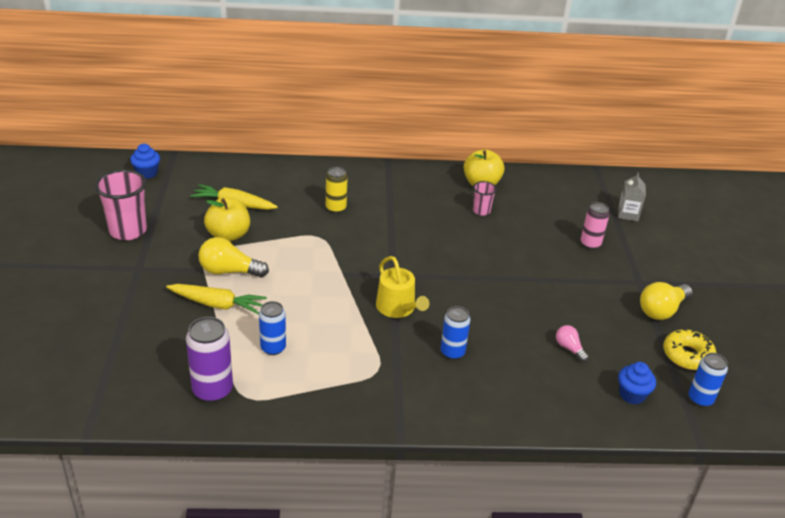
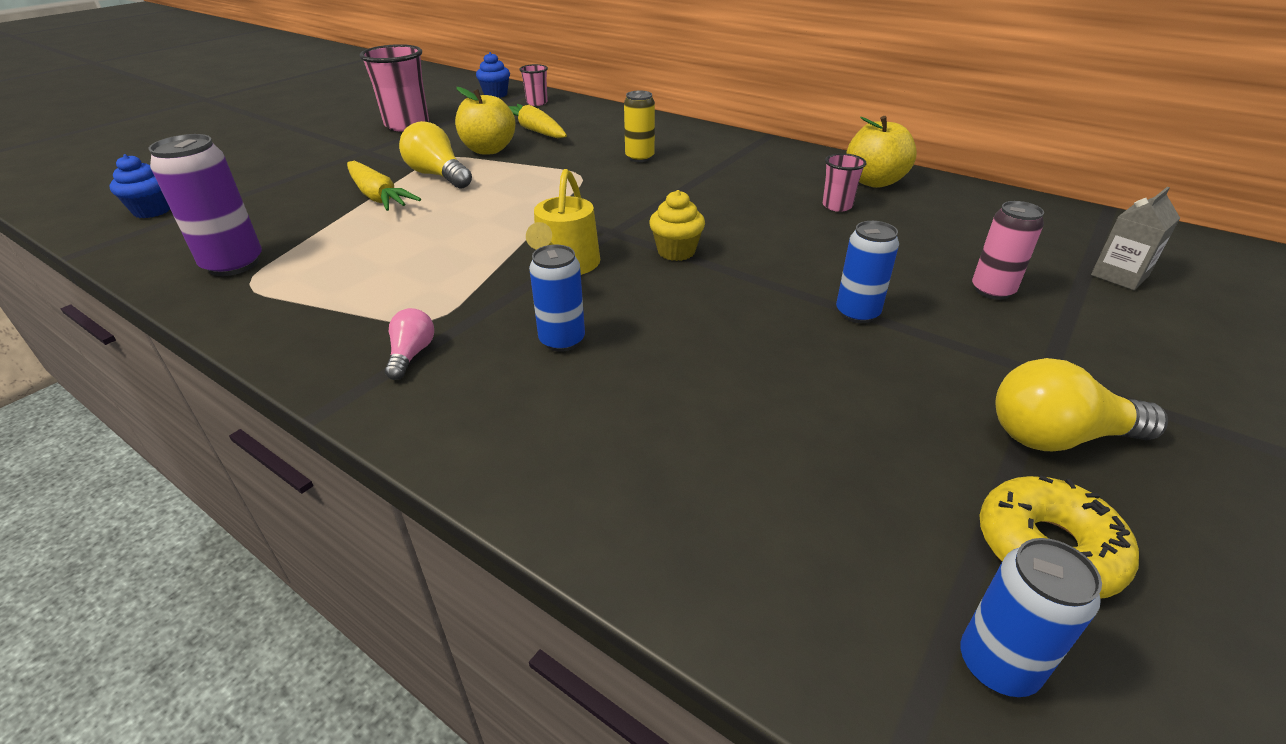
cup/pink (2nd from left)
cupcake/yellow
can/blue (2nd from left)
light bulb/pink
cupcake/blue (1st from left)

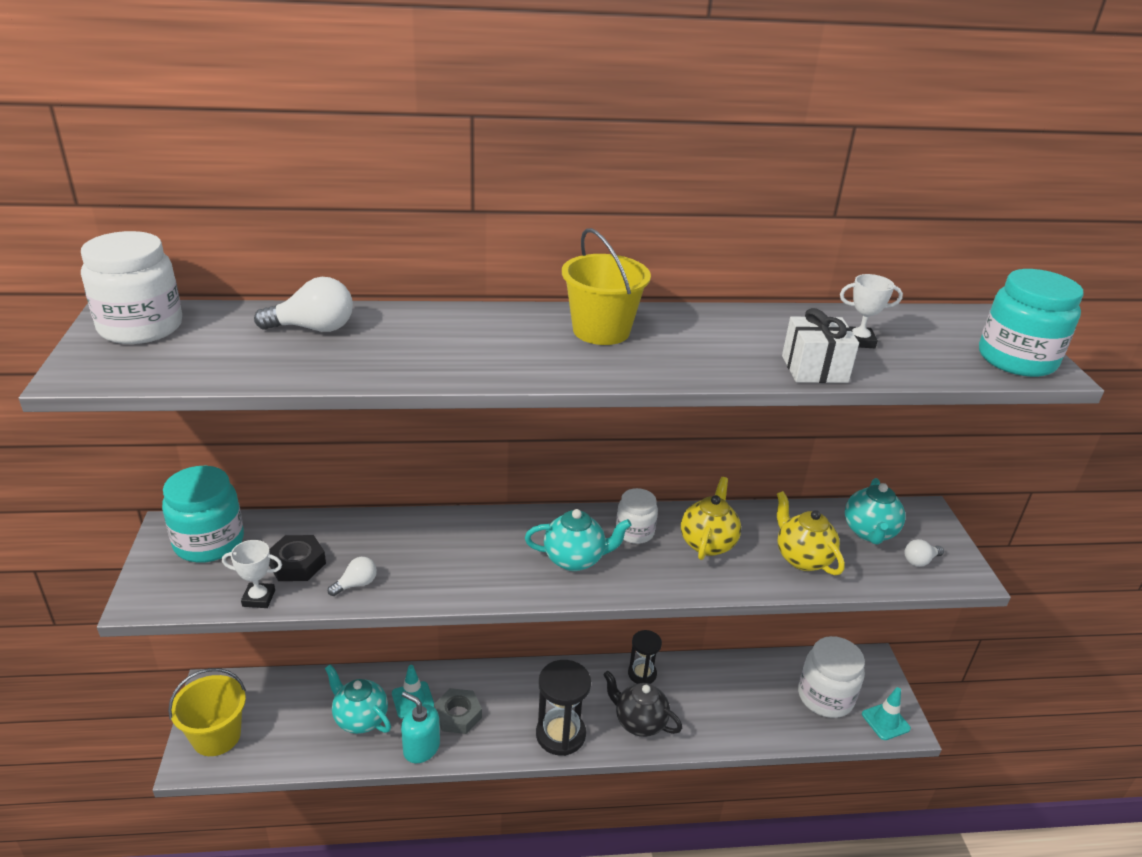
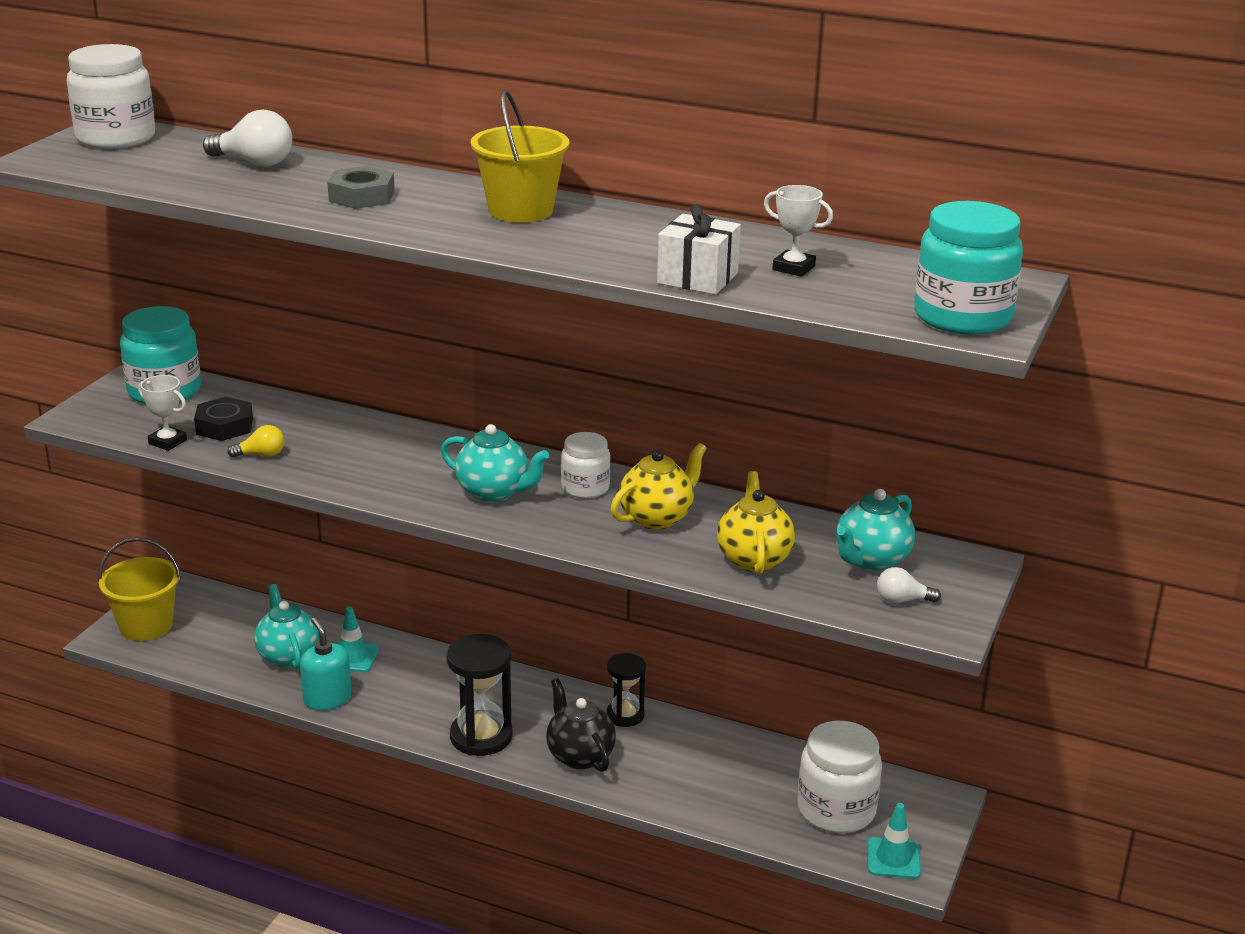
nut/grey
light bulb/yellow

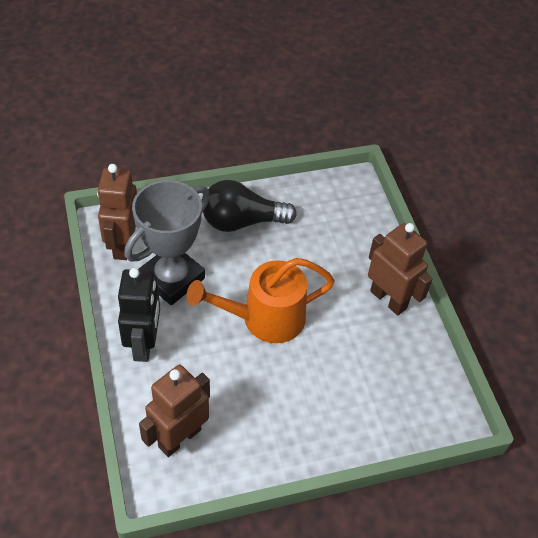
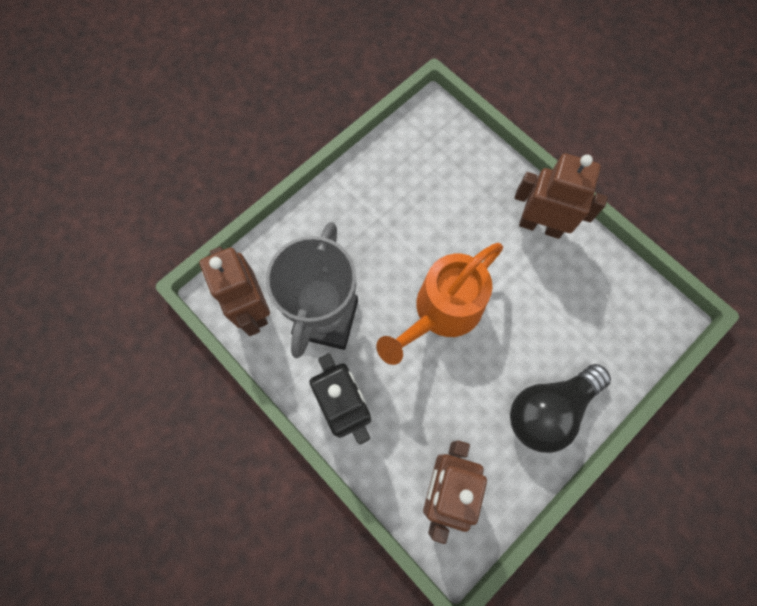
light bulb/black

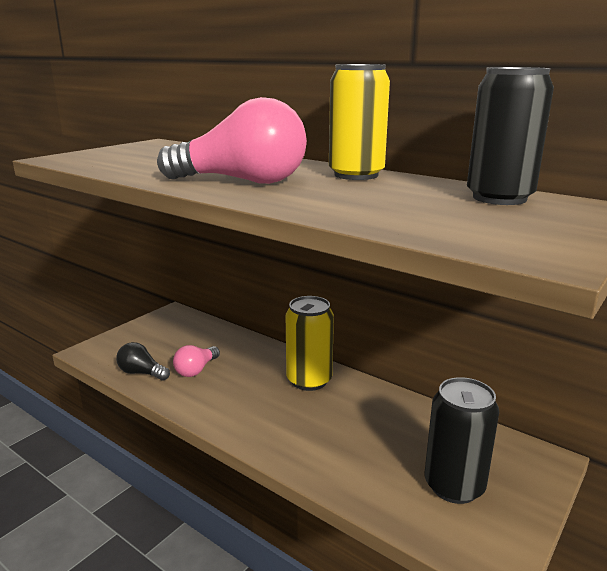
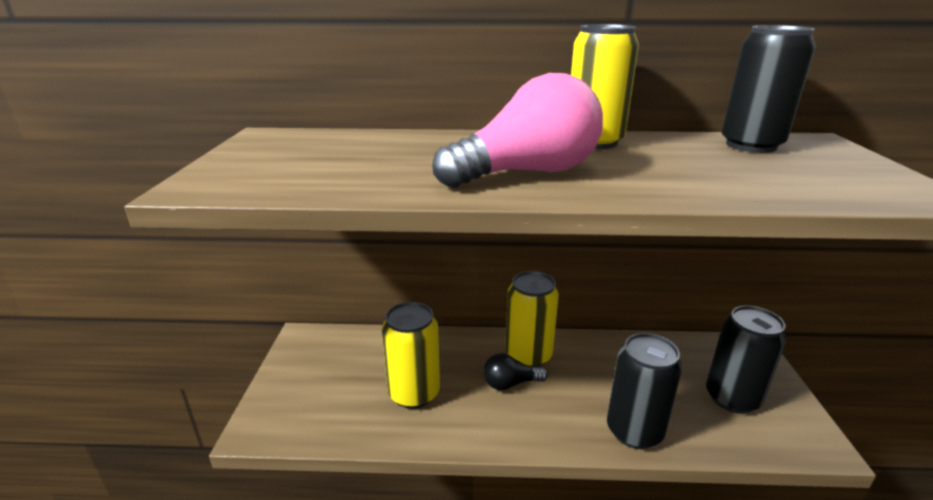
can/black (1st from left)
light bulb/black
can/yellow (1st from left)

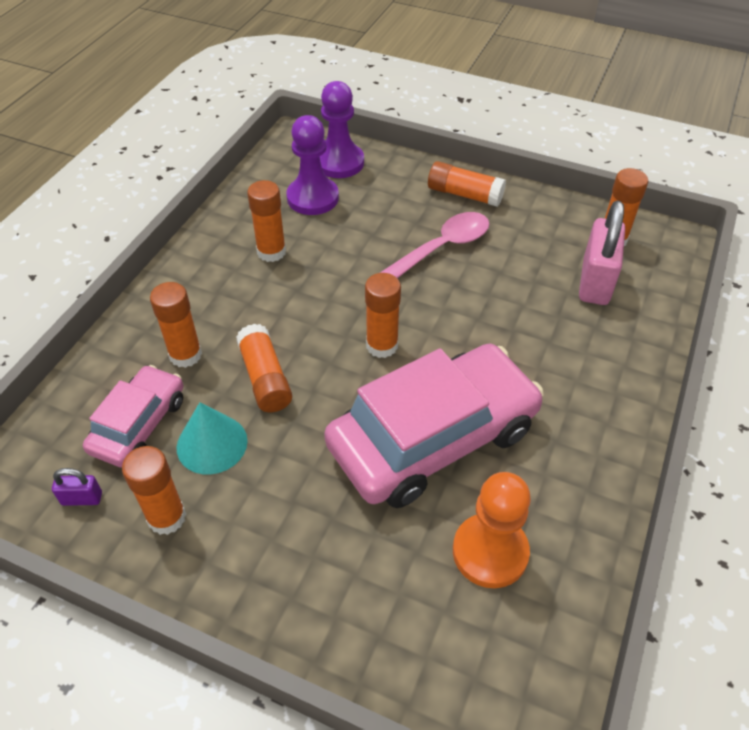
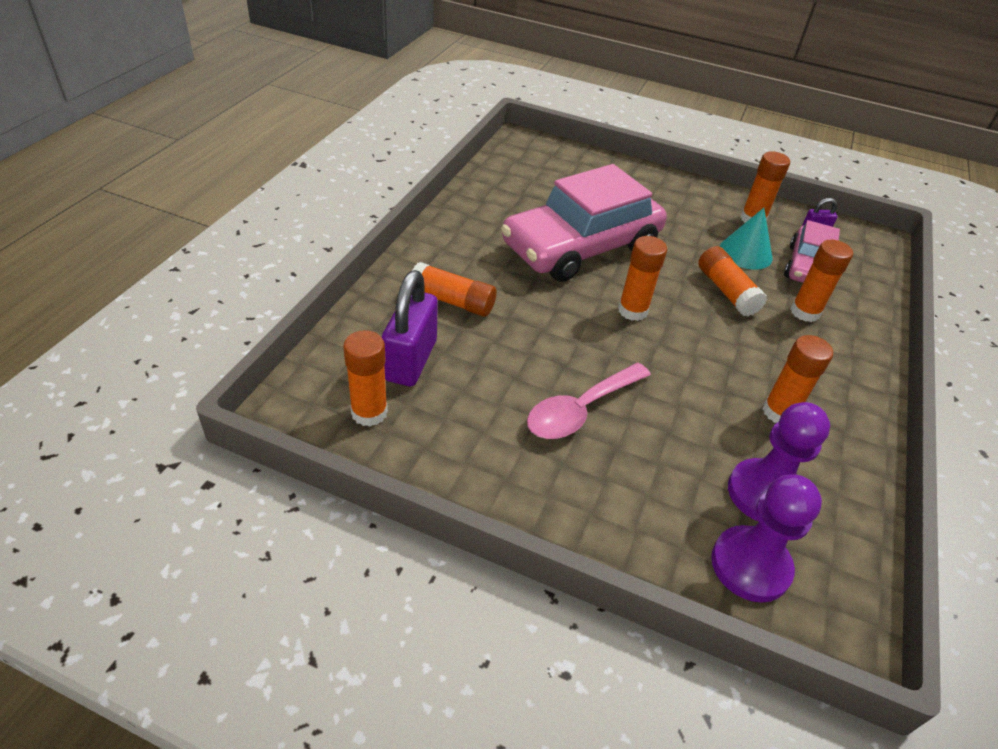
pawn/orange
glue stick/orange (2nd from left)
padlock/purple (1st from left)

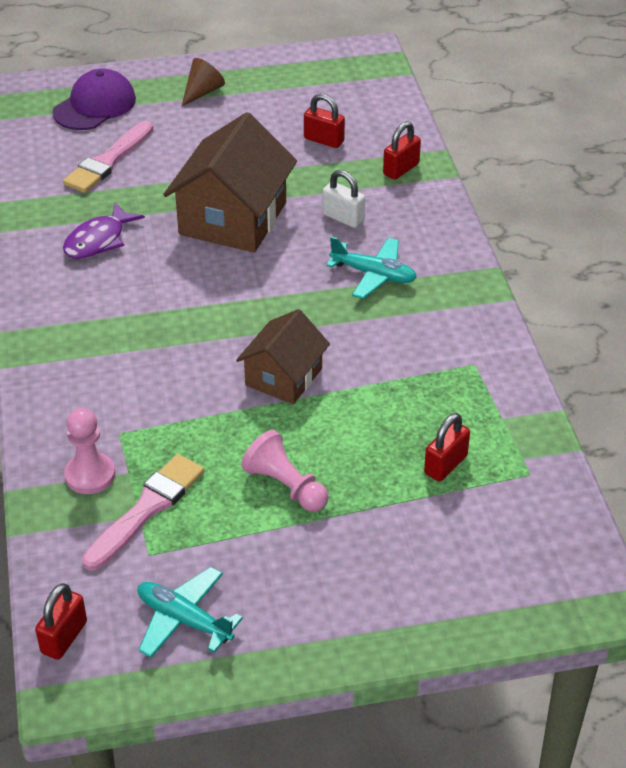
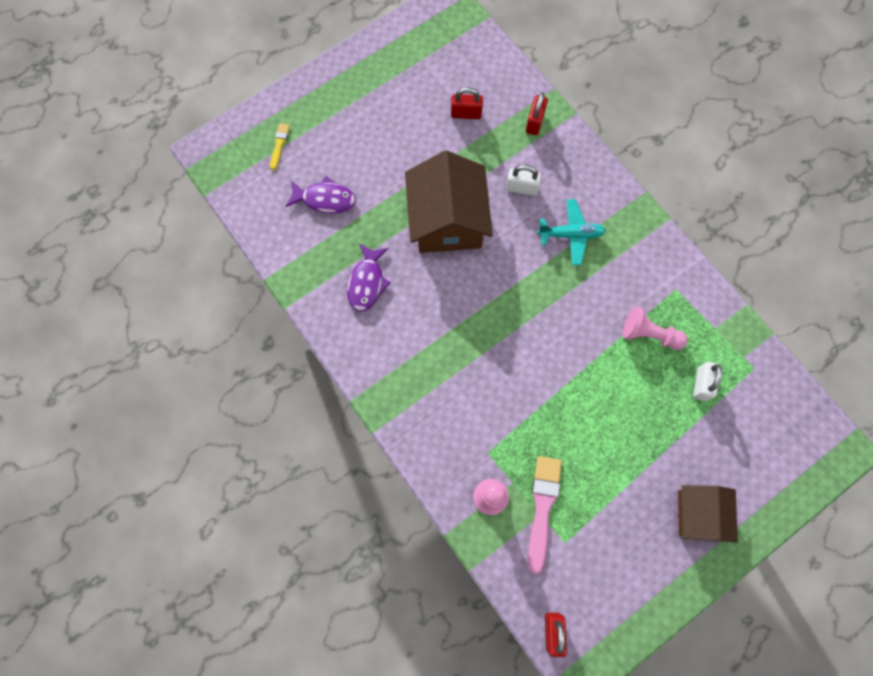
plane/turquoise (1st from left in the first image)
cone/brown
house/brown (2nd from left)
pawn/pink (2nd from left)
brush/yellow
fish/purple (1st from left)
padlock/white (2nd from left)

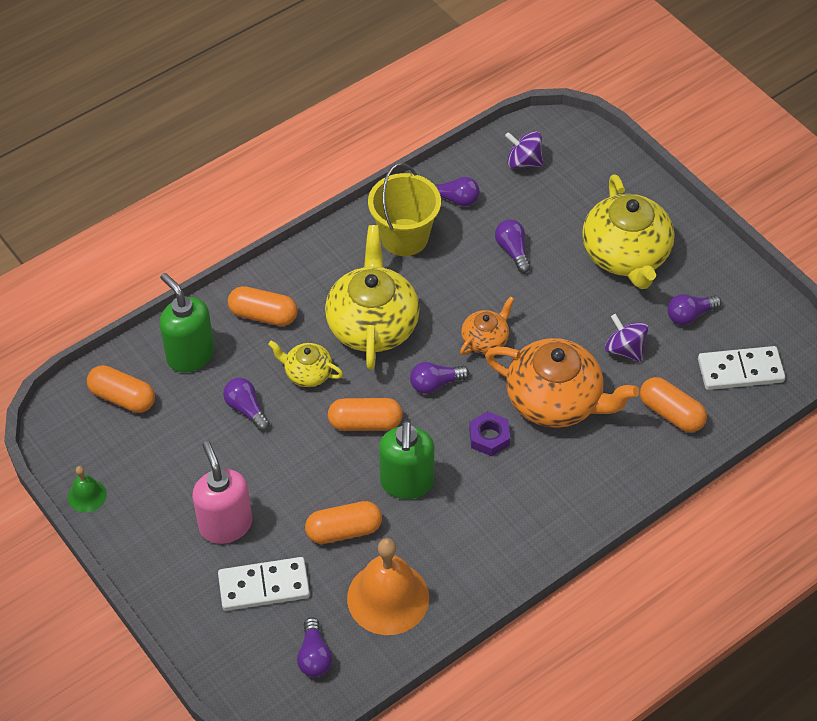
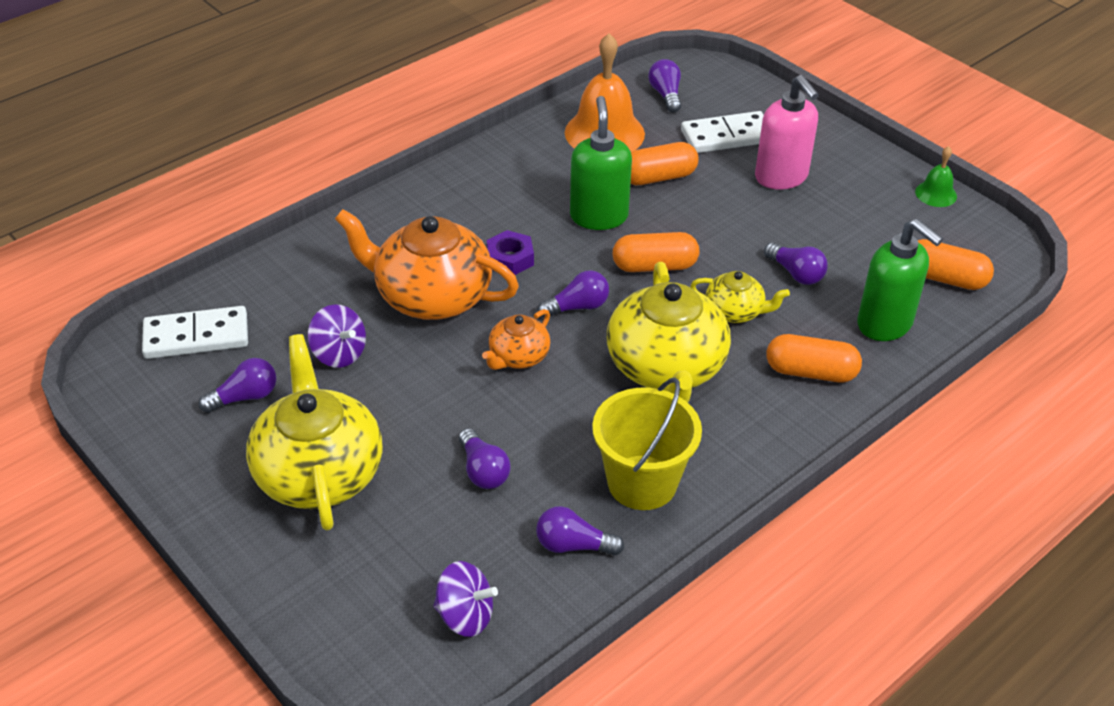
capsule/orange (5th from left in the first image)

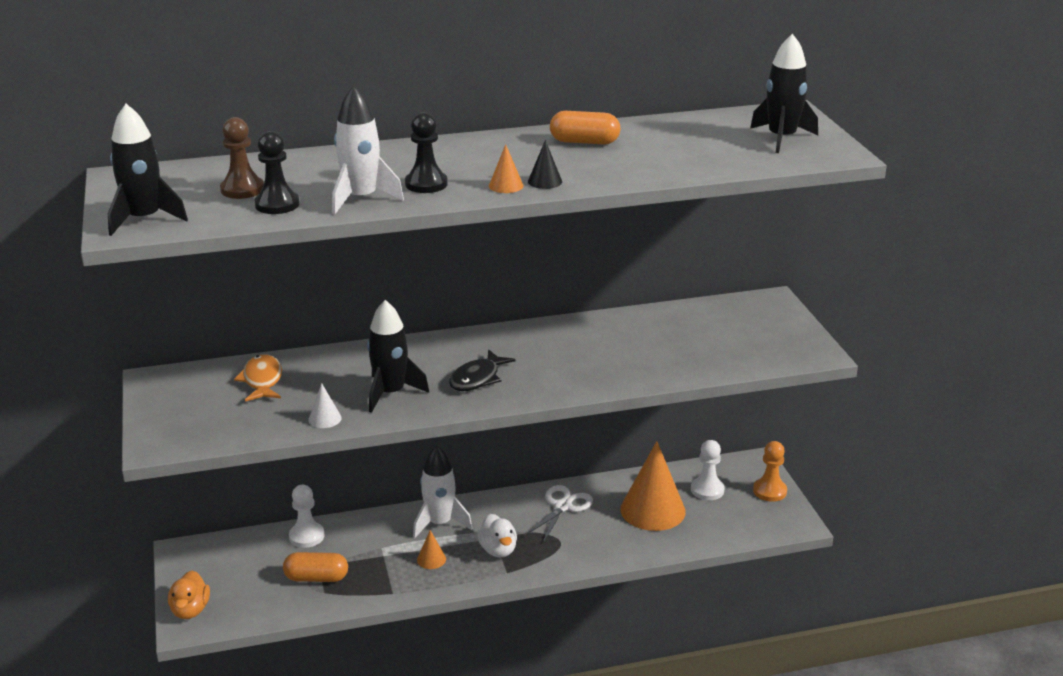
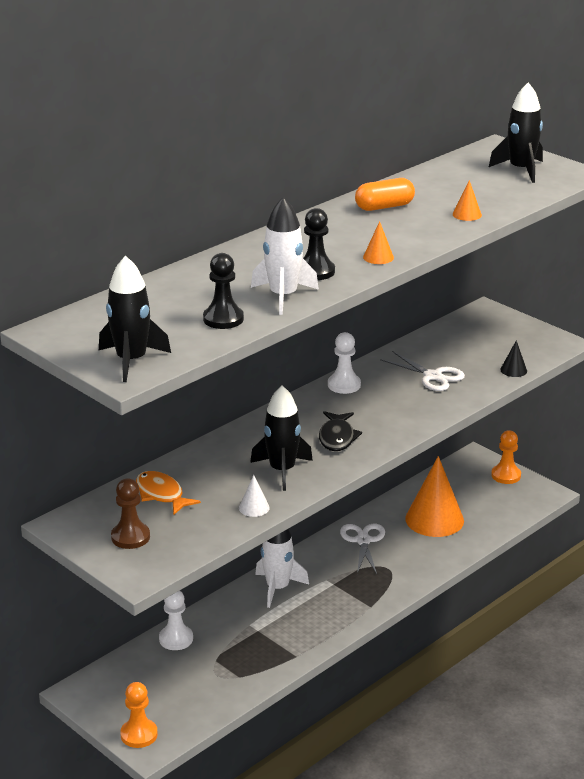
capsule/orange (1st from left in the first image)
duck/white
scissors/white (2nd from left)
pawn/brown
cone/orange (3rd from left)
cone/black
pawn/white (2nd from left)
pawn/orange (1st from left)

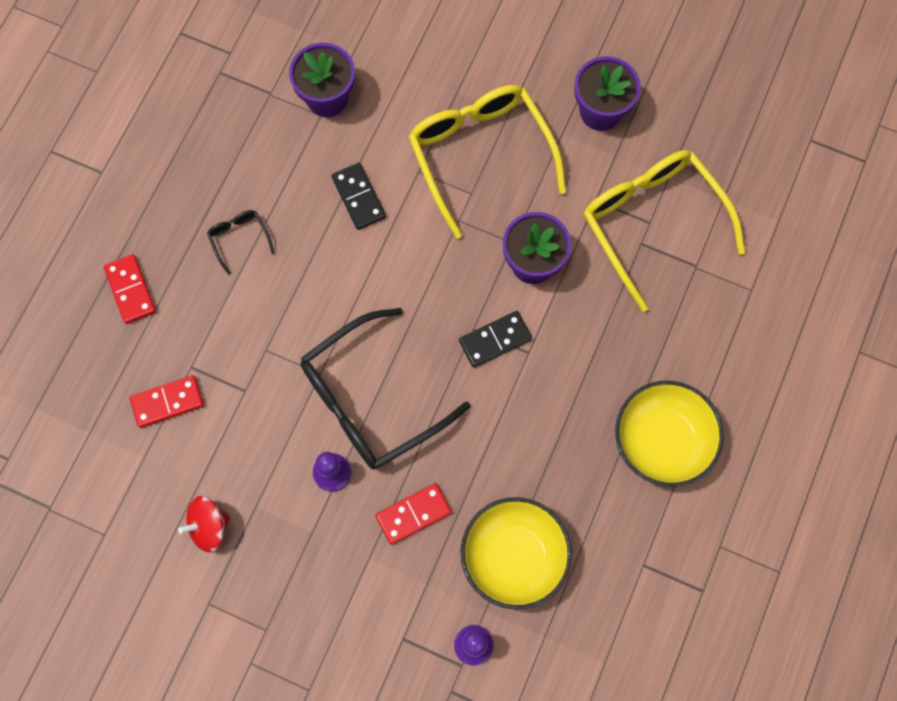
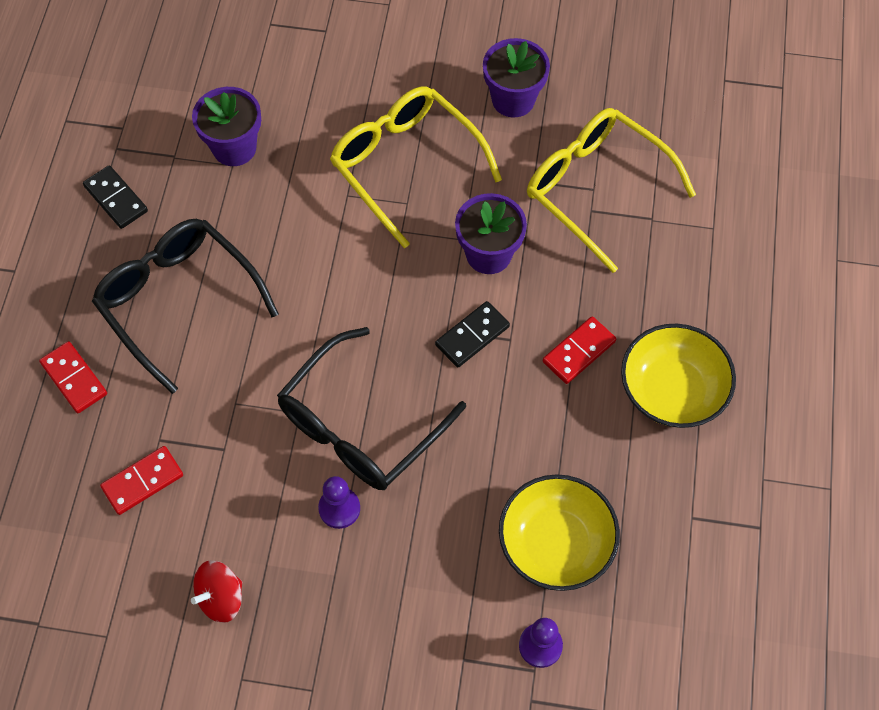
domino/black (1st from left)
domino/red (3rd from left)
glasses/black (1st from left)

